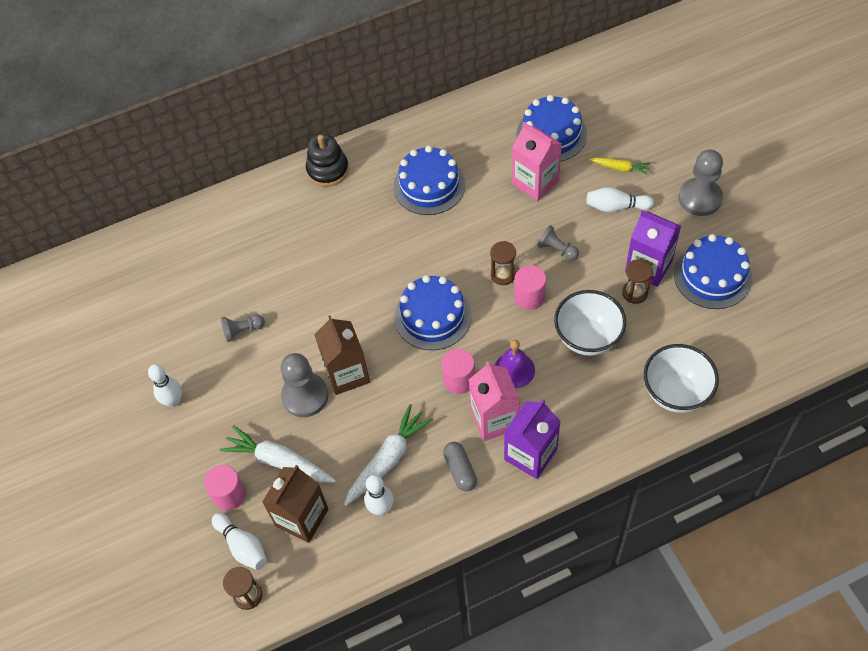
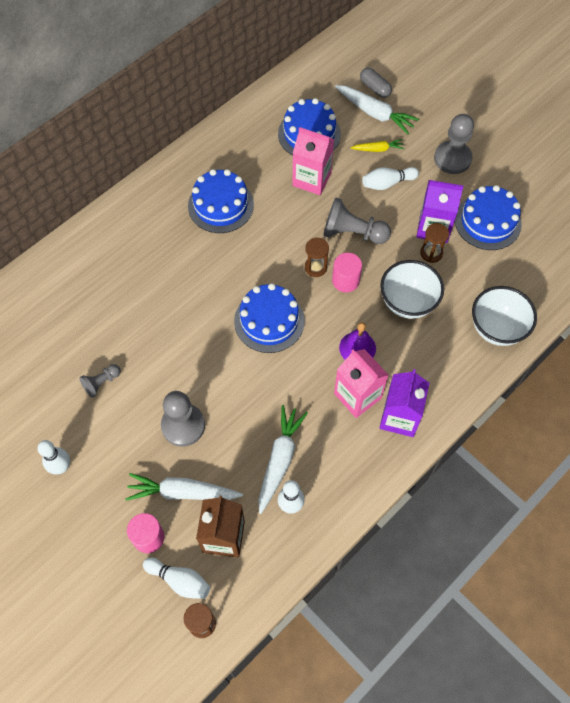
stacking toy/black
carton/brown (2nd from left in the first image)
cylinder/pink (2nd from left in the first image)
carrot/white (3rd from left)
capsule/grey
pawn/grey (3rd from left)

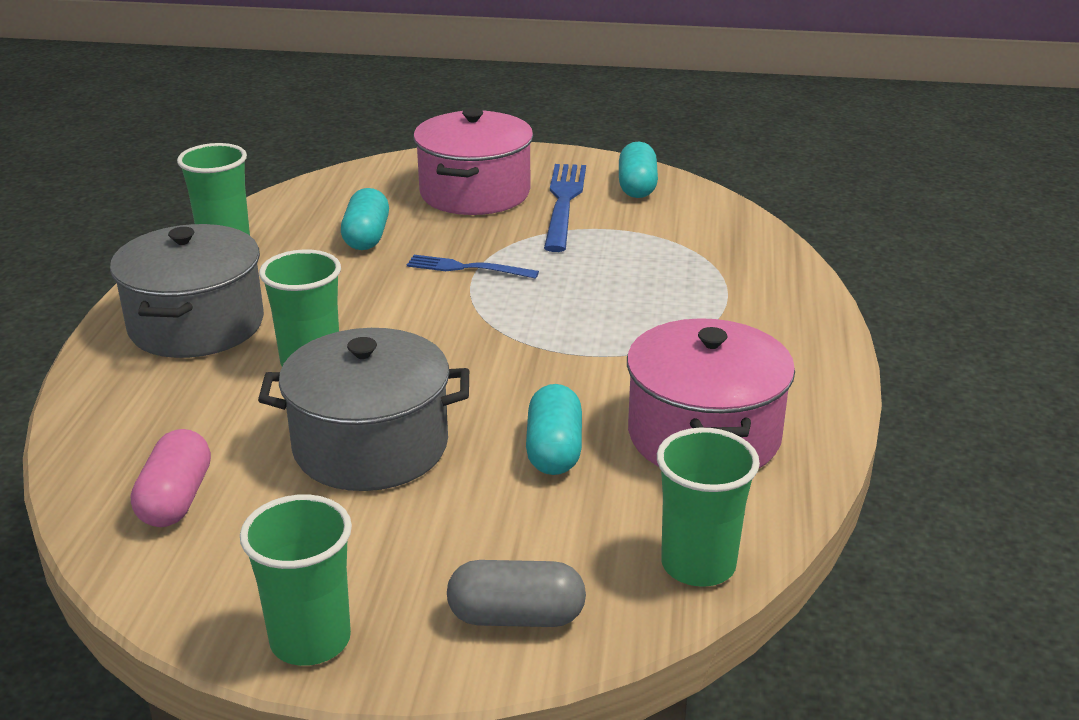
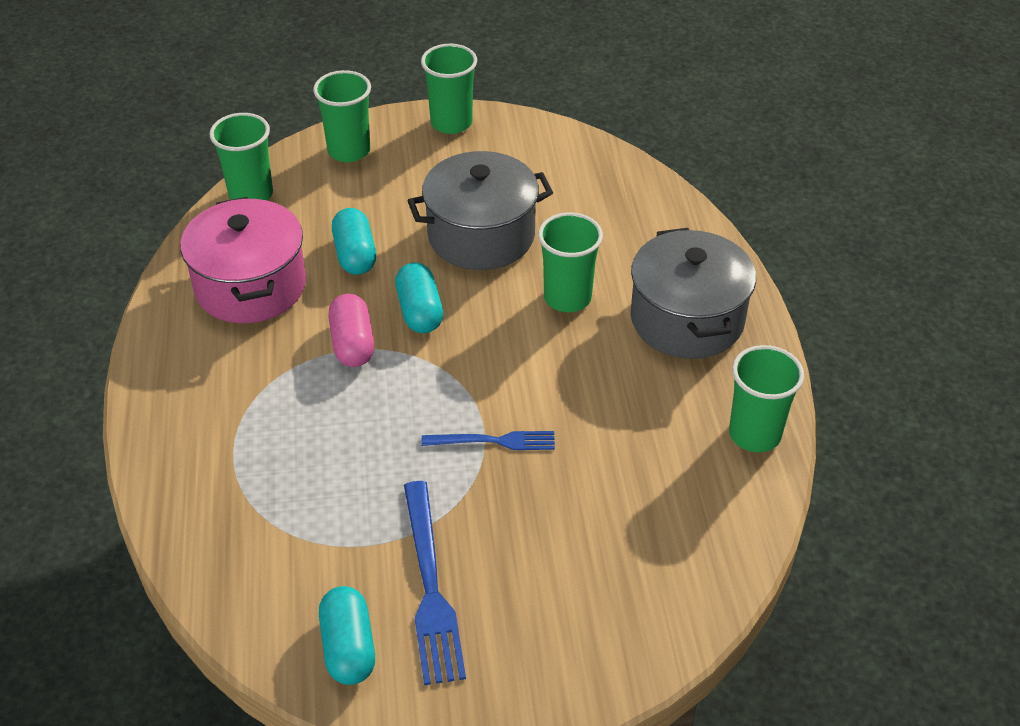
pot/pink (1st from left in the first image)
capsule/pink
capsule/turquoise (3rd from left)
cup/green (2nd from left)

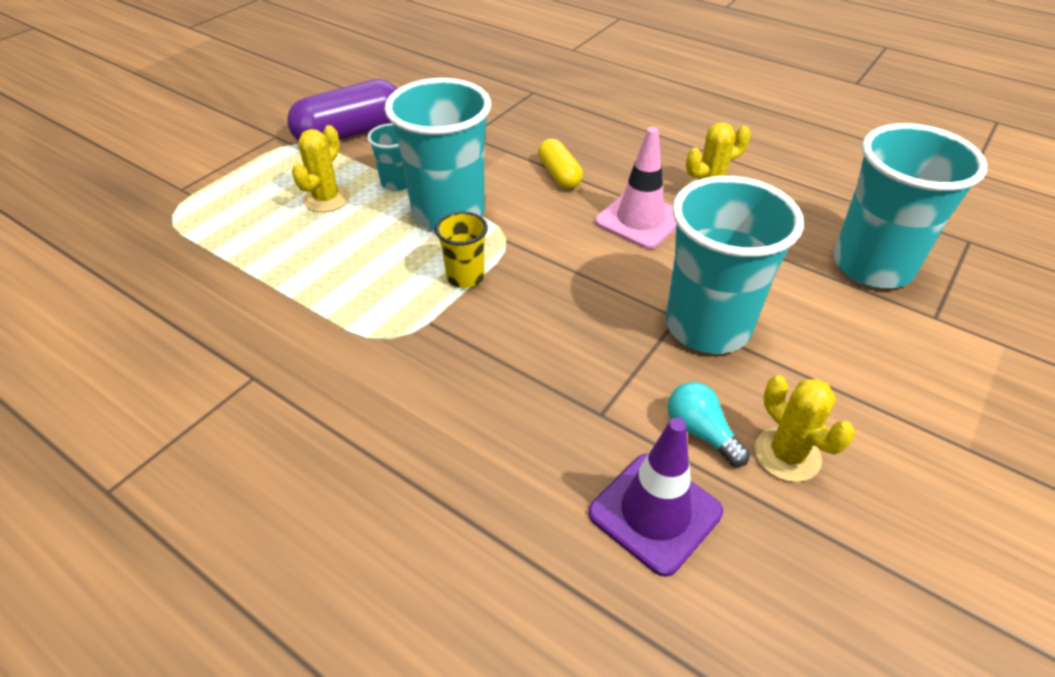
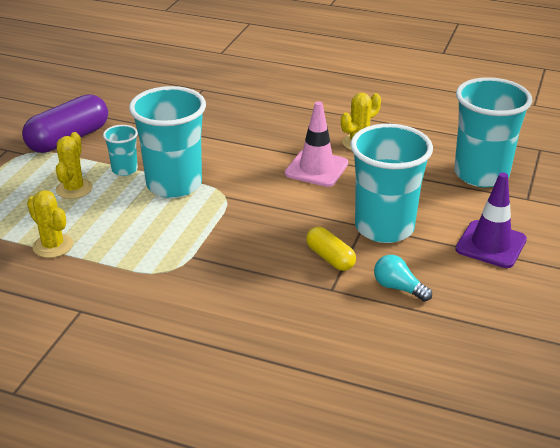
cup/yellow
capsule/yellow
traffic cone/purple
cactus/yellow (1st from left)

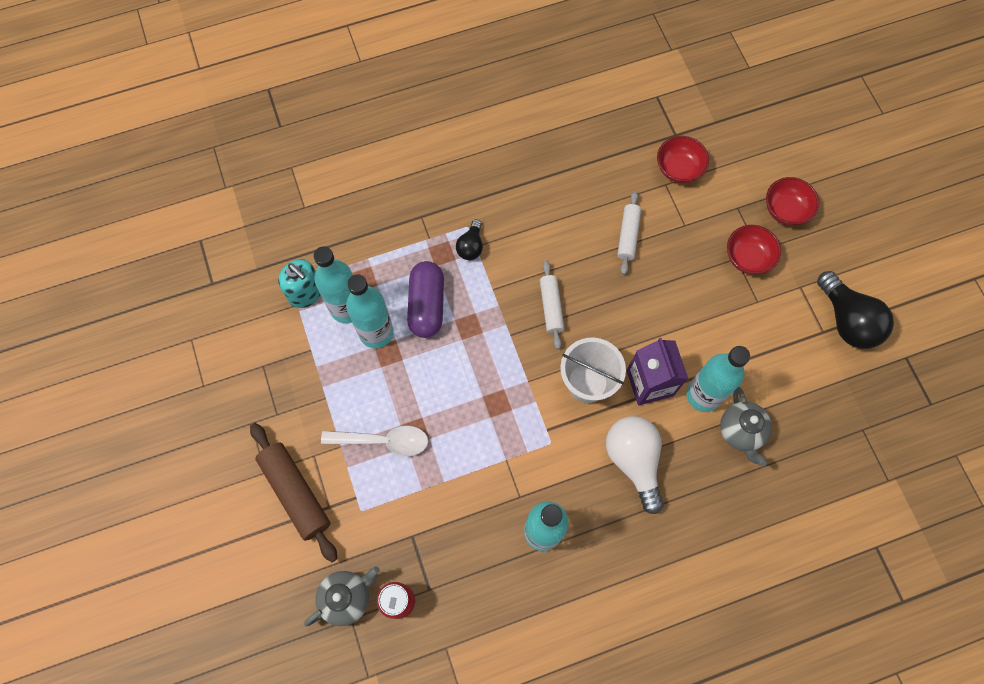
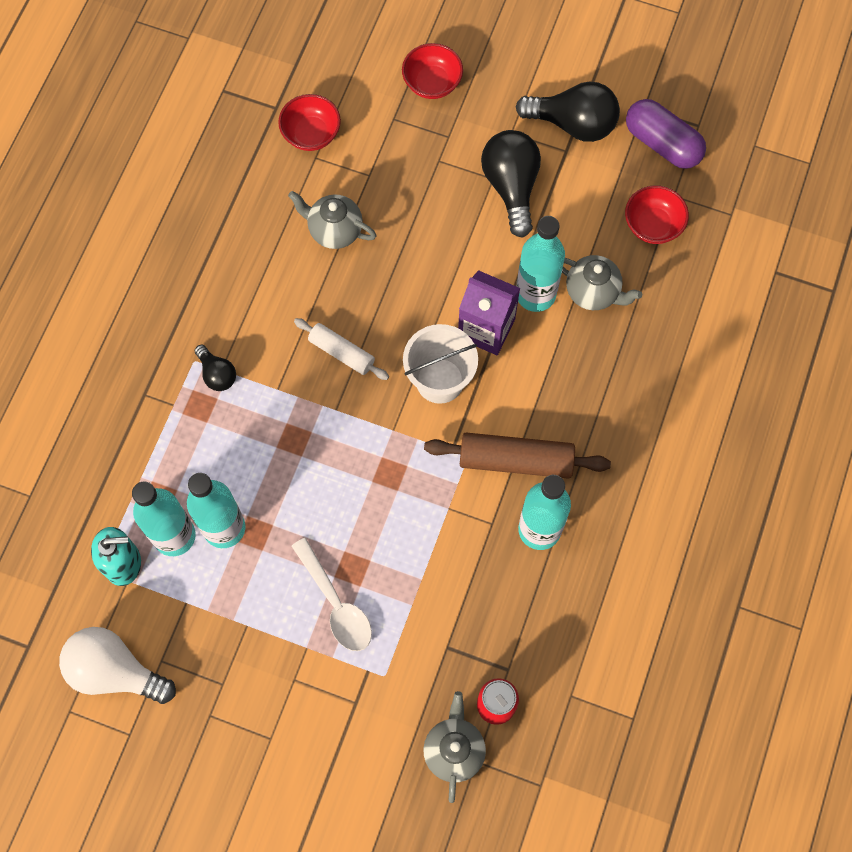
light bulb/black (2nd from left)
rolling pin/brown
capsule/purple
light bulb/white
bowl/red (3rd from left)
teapot/grey (1st from left)
spoon/white

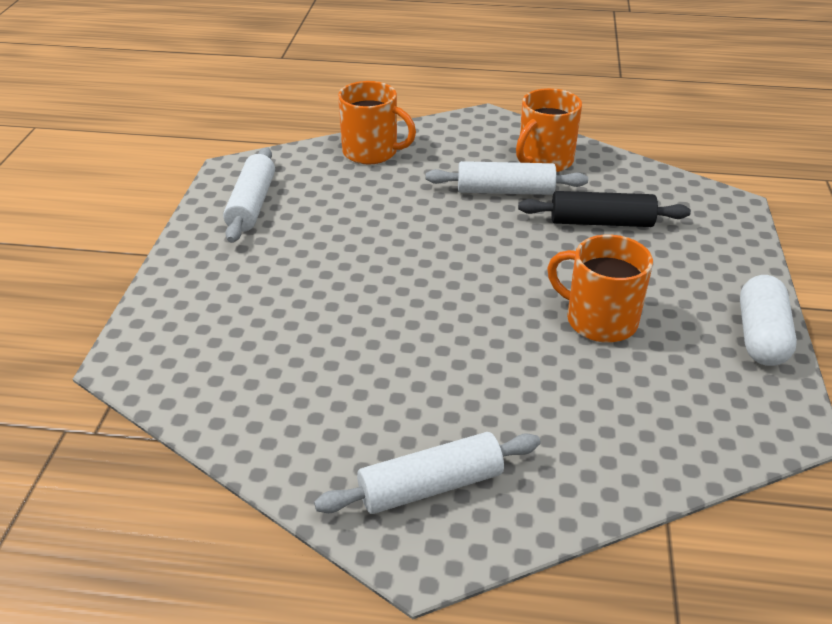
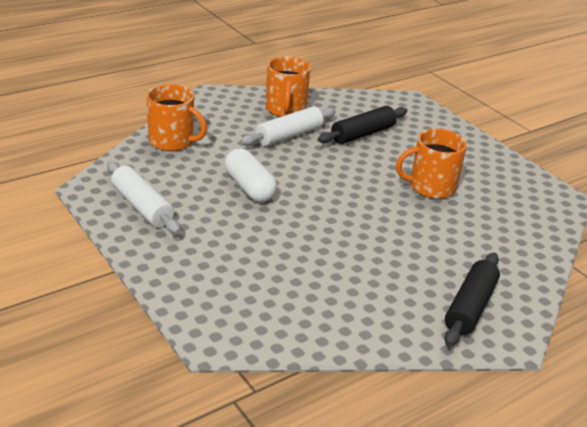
capsule/white
rolling pin/black (2nd from left)
mug/orange (1st from left)

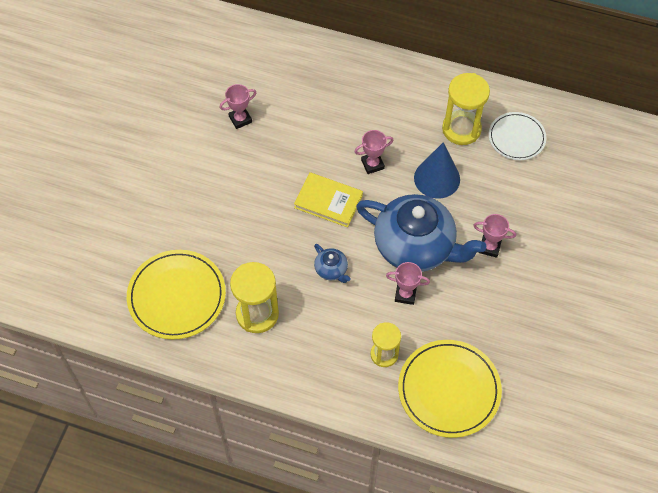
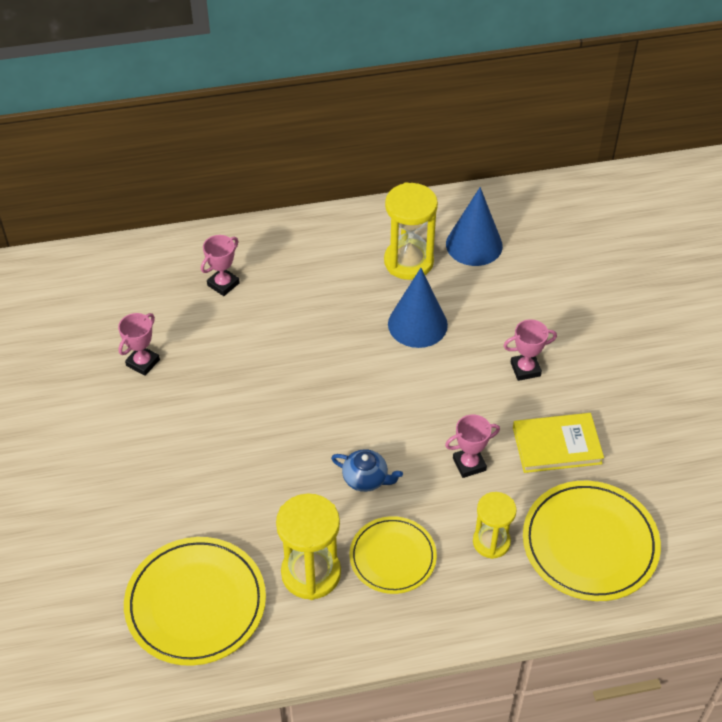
teapot/blue (2nd from left in the first image)
plate/yellow (2nd from left)
book/yellow
trophy/pink (2nd from left)
cone/blue (2nd from left)

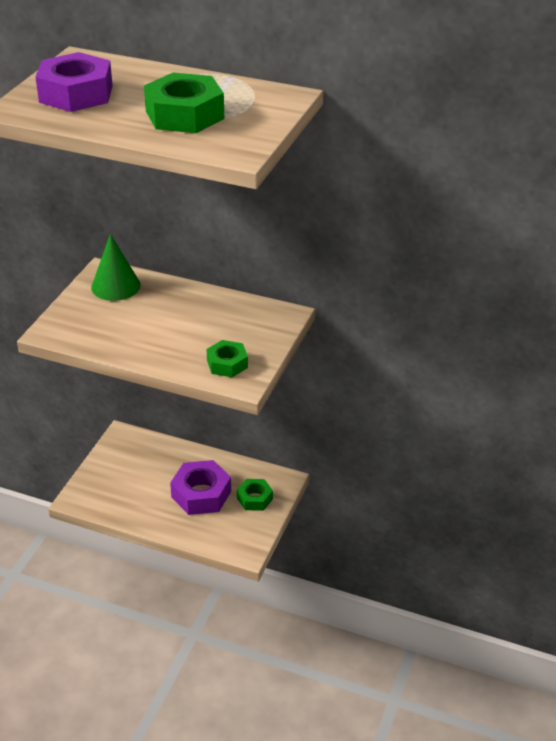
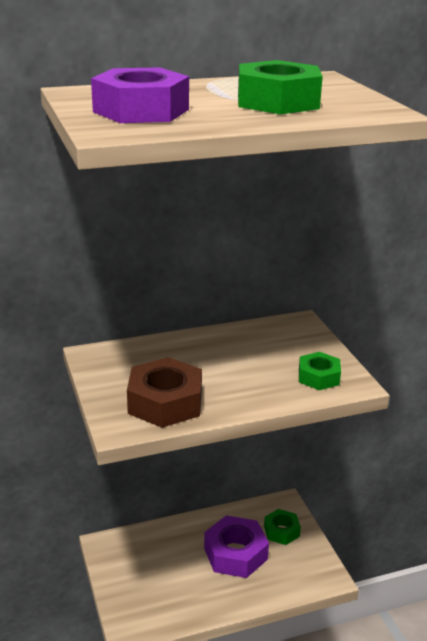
cone/green
nut/brown

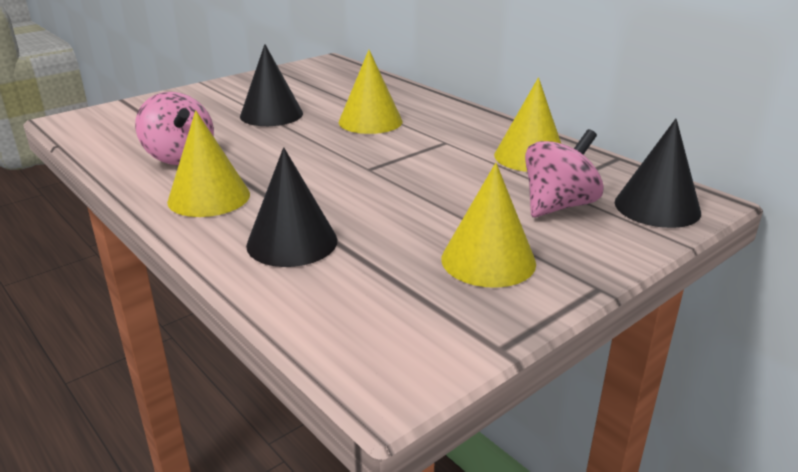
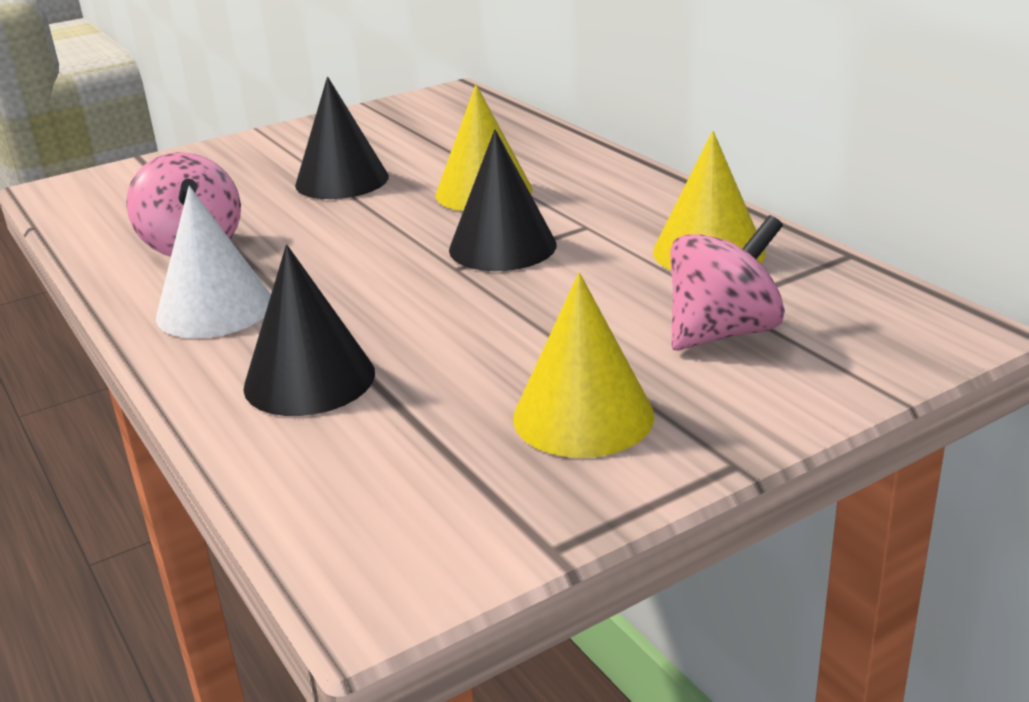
cone/black (3rd from left)
cone/white

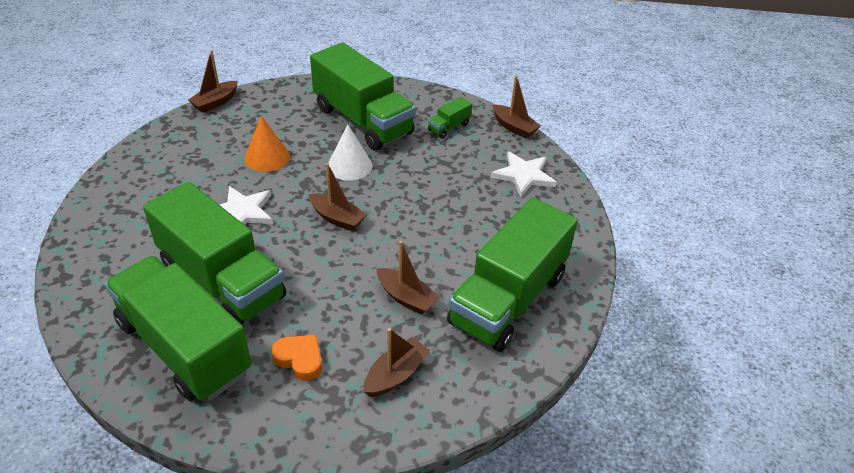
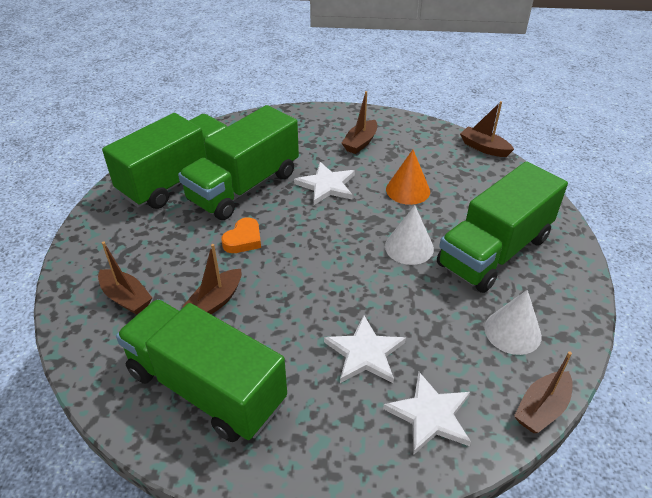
star/white (2nd from left)
heart/orange
boat/brown (3rd from left)
cone/white (2nd from left)

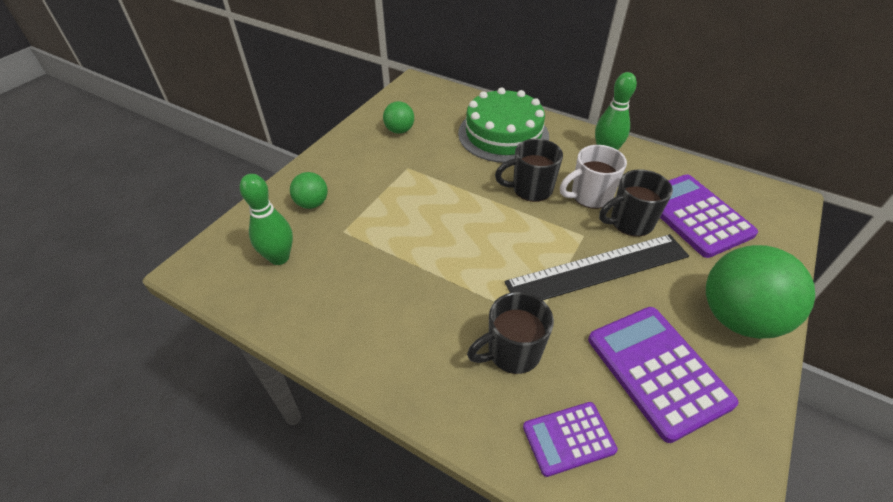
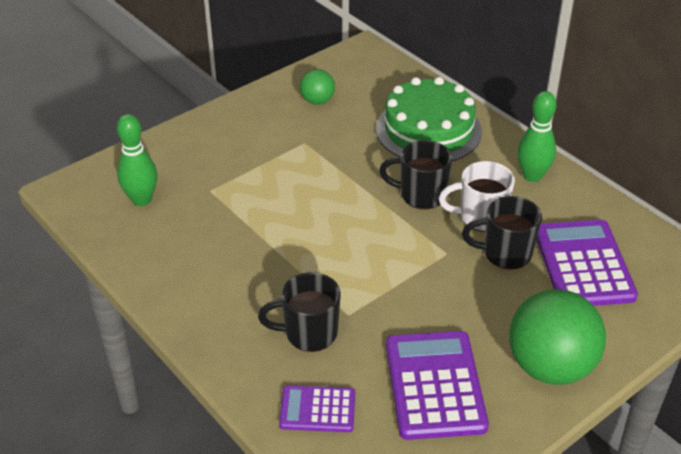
ball/green (1st from left in the first image)
ruler/black

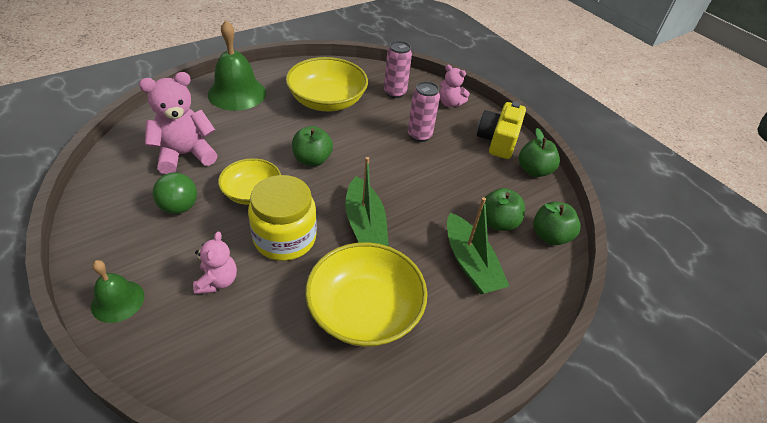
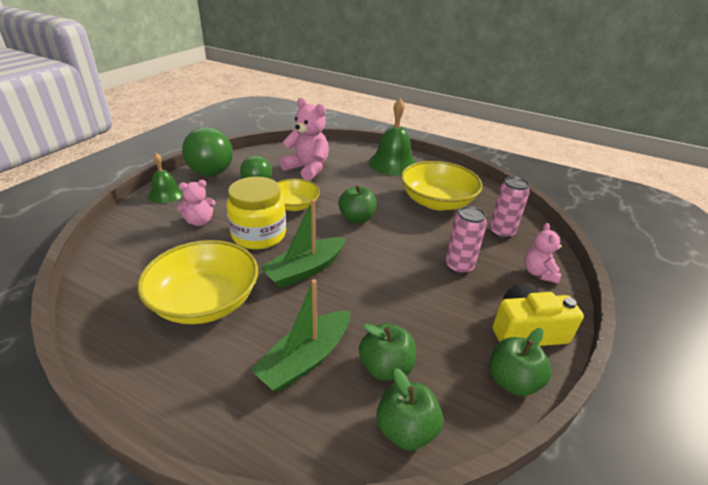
ball/green (1st from left)

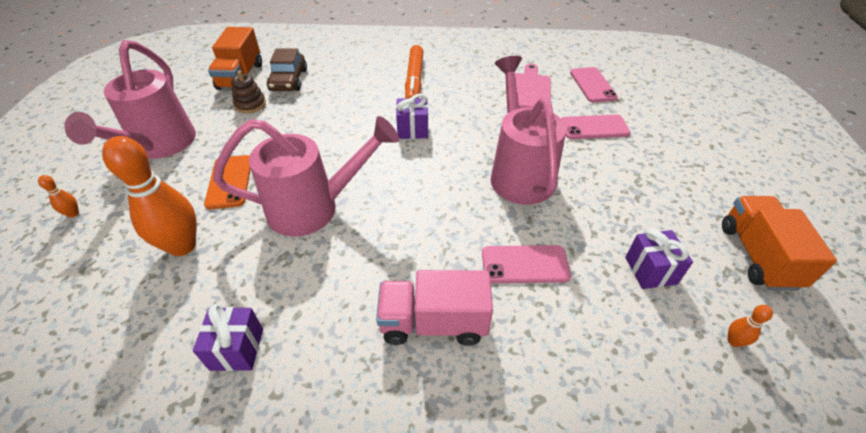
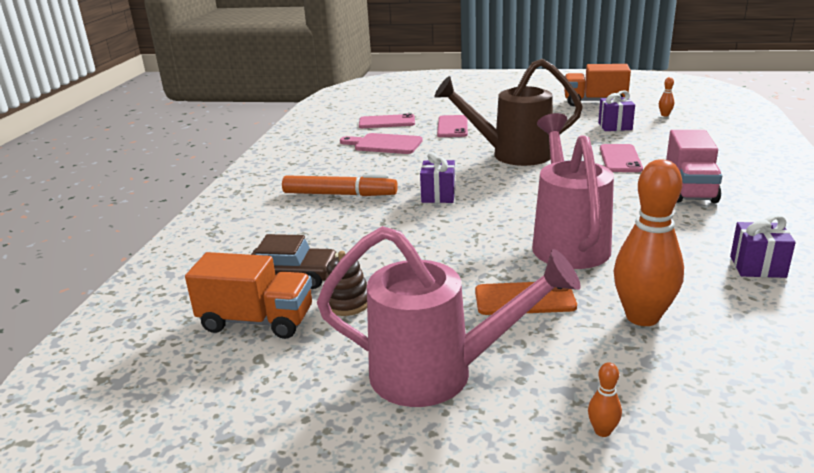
watering can/brown

